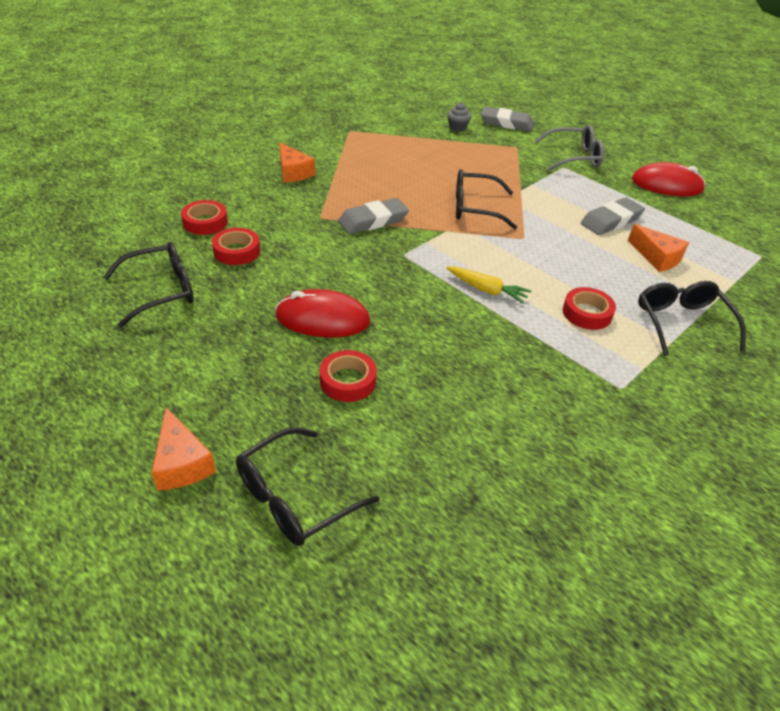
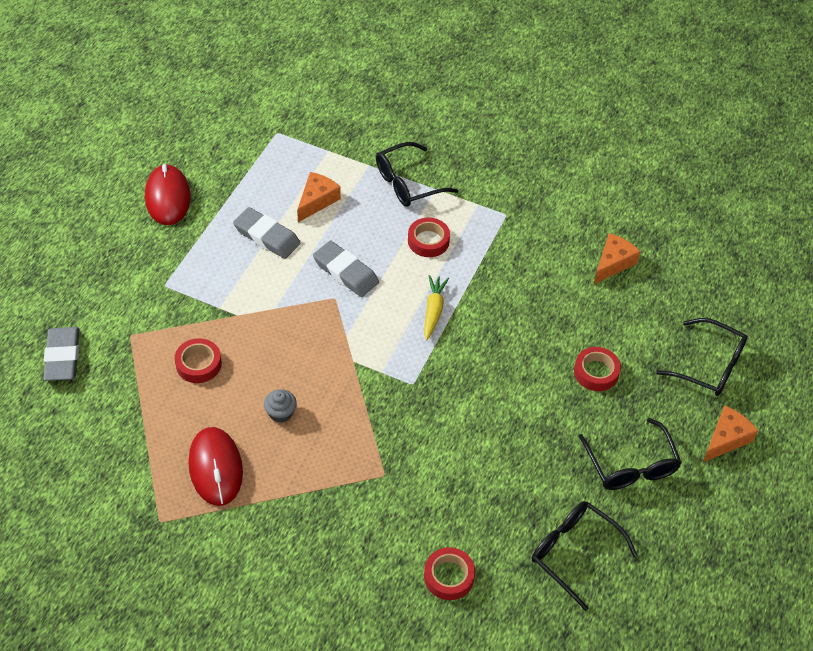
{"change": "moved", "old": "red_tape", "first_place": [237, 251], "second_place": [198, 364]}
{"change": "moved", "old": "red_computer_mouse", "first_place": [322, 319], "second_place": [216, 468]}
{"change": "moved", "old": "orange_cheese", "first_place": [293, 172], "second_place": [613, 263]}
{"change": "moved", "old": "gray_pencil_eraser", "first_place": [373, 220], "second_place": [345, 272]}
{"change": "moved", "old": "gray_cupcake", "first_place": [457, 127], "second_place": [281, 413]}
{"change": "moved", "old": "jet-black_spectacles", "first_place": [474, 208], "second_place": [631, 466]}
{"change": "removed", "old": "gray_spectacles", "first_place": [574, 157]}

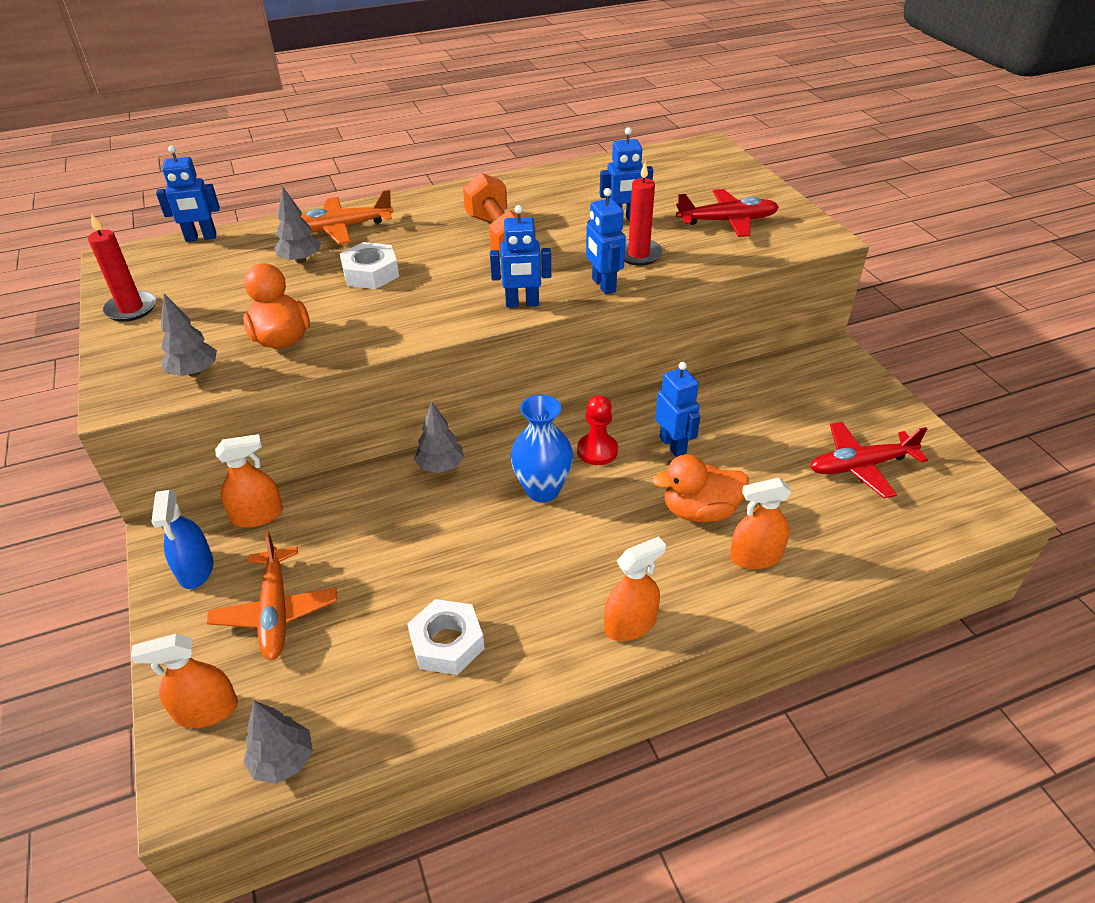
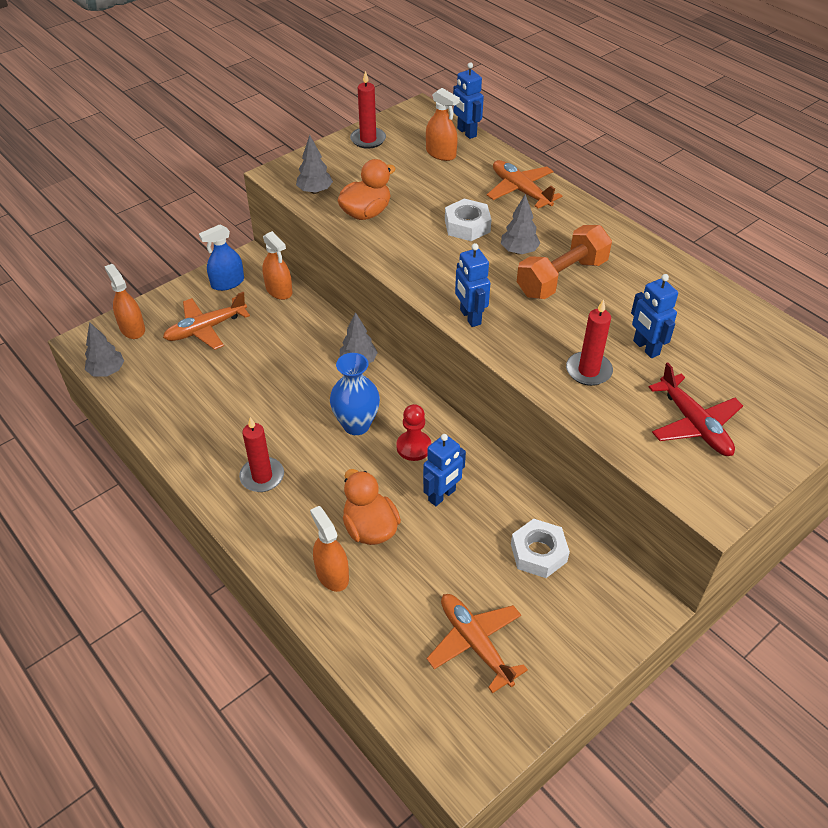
{"change": "moved", "old": "gray_tree", "first_place": [300, 260], "second_place": [519, 251]}
{"change": "moved", "old": "white_hexagon_nut", "first_place": [447, 643], "second_place": [538, 553]}
{"change": "removed", "old": "cobalt_robot", "first_place": [603, 285]}
{"change": "moved", "old": "orange_spray_bottle", "first_place": [630, 624], "second_place": [441, 153]}
{"change": "recoloured", "old": "red_toy_plane", "new": "orange_toy_plane", "first_place": [861, 466], "second_place": [475, 643]}
{"change": "added", "new": "red_pillar_candle", "second_place": [262, 476]}

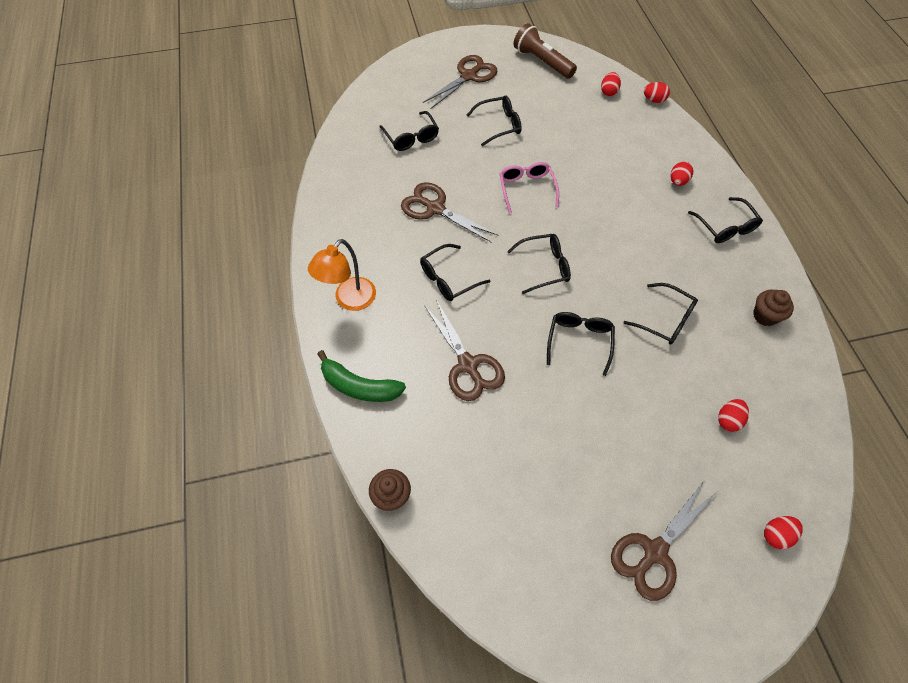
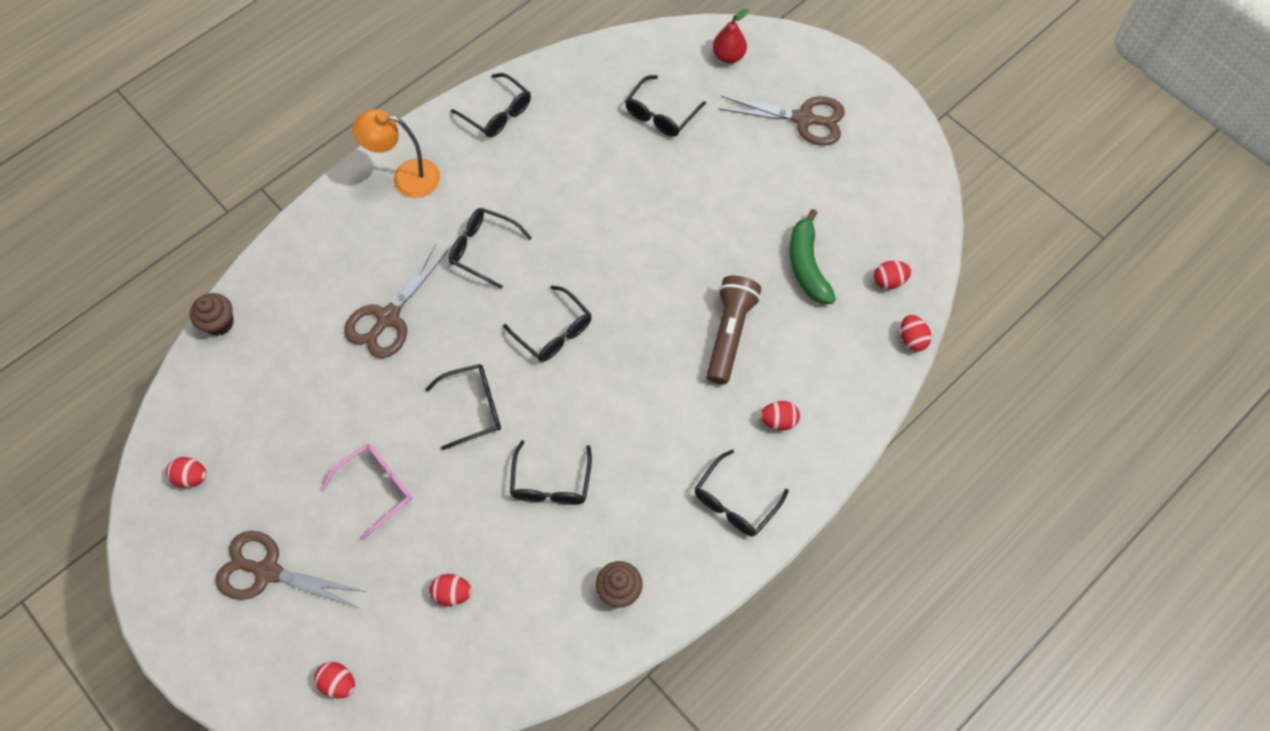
{"change": "moved", "old": "leaf-green_banana_fruit", "first_place": [359, 386], "second_place": [807, 266]}
{"change": "removed", "old": "russet_pair_of_scissors", "first_place": [435, 208]}
{"change": "moved", "old": "jet-black_spectacles", "first_place": [499, 125], "second_place": [498, 113]}
{"change": "moved", "old": "rose-pink_spectacles", "first_place": [526, 189], "second_place": [377, 488]}
{"change": "moved", "old": "russet_flashlight", "first_place": [542, 62], "second_place": [729, 334]}
{"change": "added", "new": "red_toy_egg", "second_place": [191, 477]}
{"change": "added", "new": "red_pear_fruit", "second_place": [728, 56]}

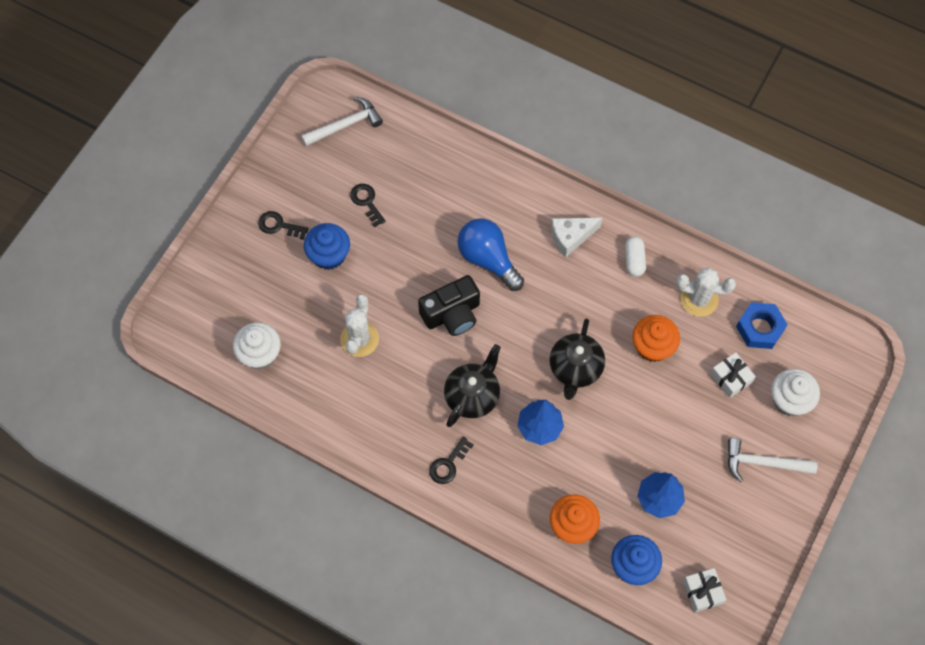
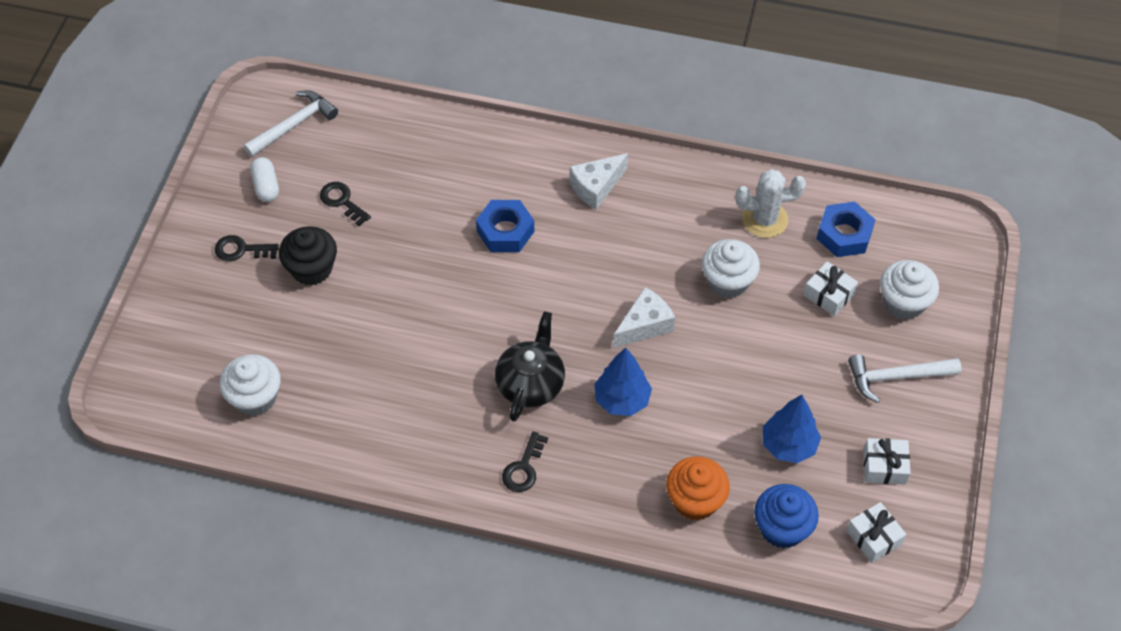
{"change": "recoloured", "old": "cobalt_cupcake", "new": "jet-black_cupcake", "first_place": [329, 255], "second_place": [312, 269]}
{"change": "removed", "old": "white_saguaro_cactus", "first_place": [359, 339]}
{"change": "removed", "old": "jet-black_camera", "first_place": [452, 314]}
{"change": "replaced", "old": "cobalt_lightbulb", "new": "cobalt_hexagon_nut", "first_place": [488, 259], "second_place": [505, 231]}
{"change": "replaced", "old": "jet-black_china_teapot", "new": "white_cheese", "first_place": [575, 368], "second_place": [644, 325]}
{"change": "moved", "old": "white_capsule", "first_place": [634, 260], "second_place": [266, 186]}
{"change": "recoloured", "old": "orange_cupcake", "new": "white_cupcake", "first_place": [652, 346], "second_place": [727, 281]}
{"change": "added", "new": "white_wrapped_gift", "second_place": [884, 466]}

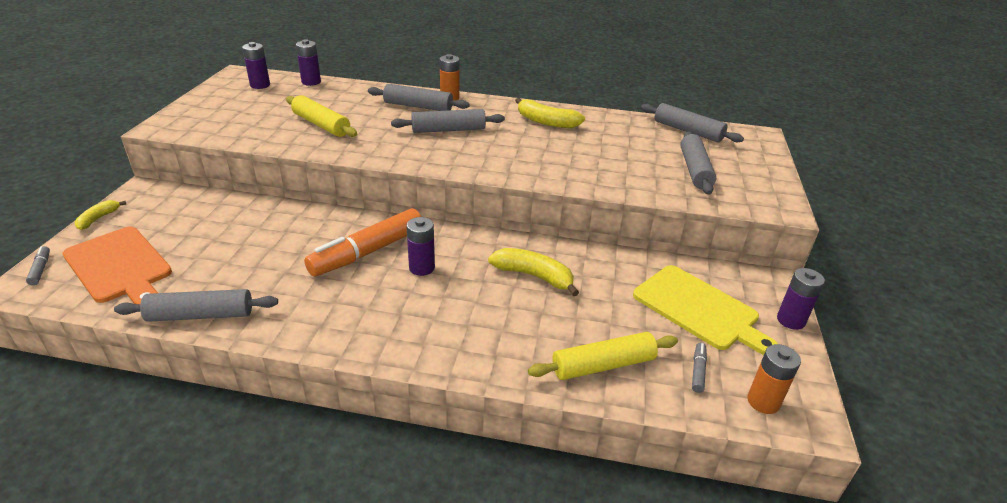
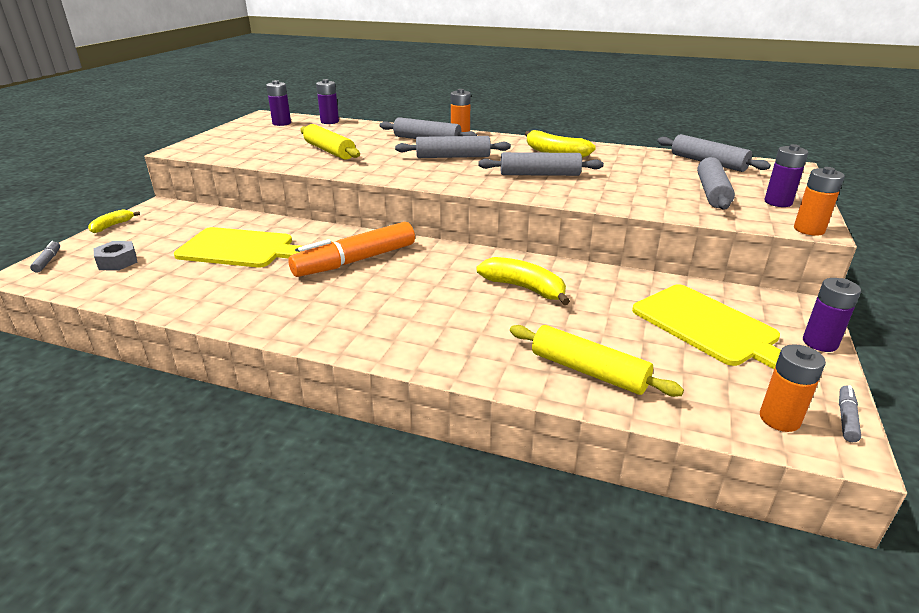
{"change": "replaced", "old": "orange_bread_board", "new": "gray_hexagon_nut", "first_place": [119, 266], "second_place": [117, 262]}
{"change": "moved", "old": "gray_dough_roller", "first_place": [201, 315], "second_place": [540, 174]}
{"change": "moved", "old": "royal_purple_battery", "first_place": [422, 268], "second_place": [778, 202]}
{"change": "turned", "old": "golden_dough_roller", "first_place": [603, 365], "second_place": [588, 371], "degrees": 45}
{"change": "moved", "old": "gray_marker_pen", "first_place": [698, 371], "second_place": [846, 418]}
{"change": "added", "new": "golden_bread_board", "second_place": [239, 249]}
{"change": "added", "new": "orange_battery", "second_place": [809, 230]}

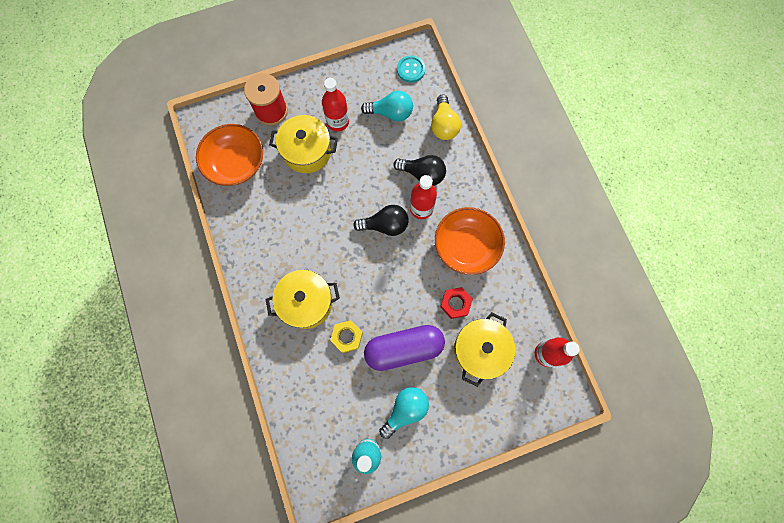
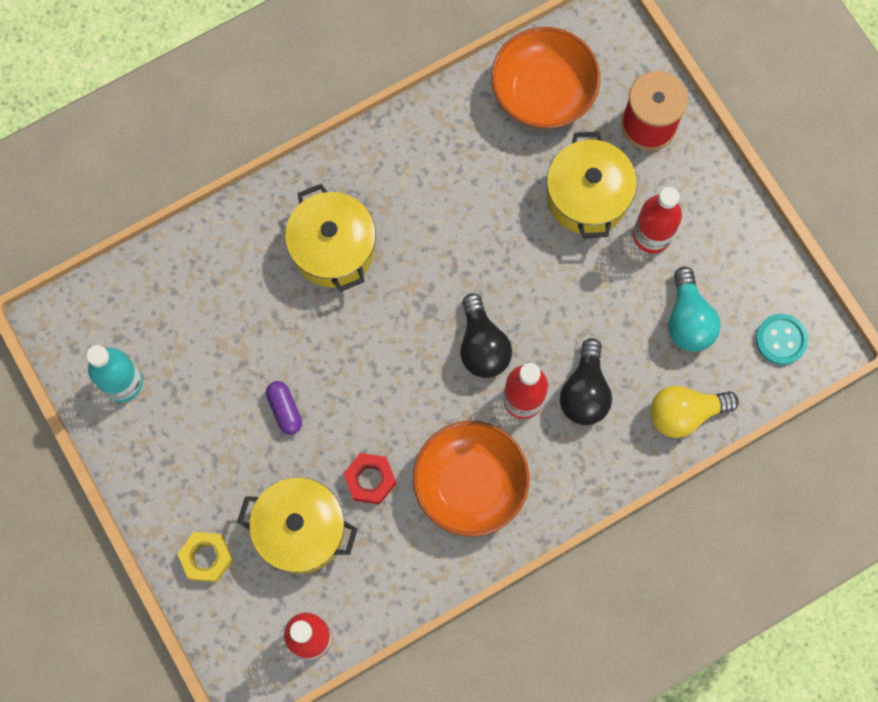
{"change": "moved", "old": "golden_hexagon_nut", "first_place": [347, 337], "second_place": [206, 557]}
{"change": "resized", "old": "royal_purple_capsule", "first_place": [404, 348], "second_place": [285, 410], "factor": 0.44}
{"change": "removed", "old": "aqua_lightbulb", "first_place": [405, 410]}

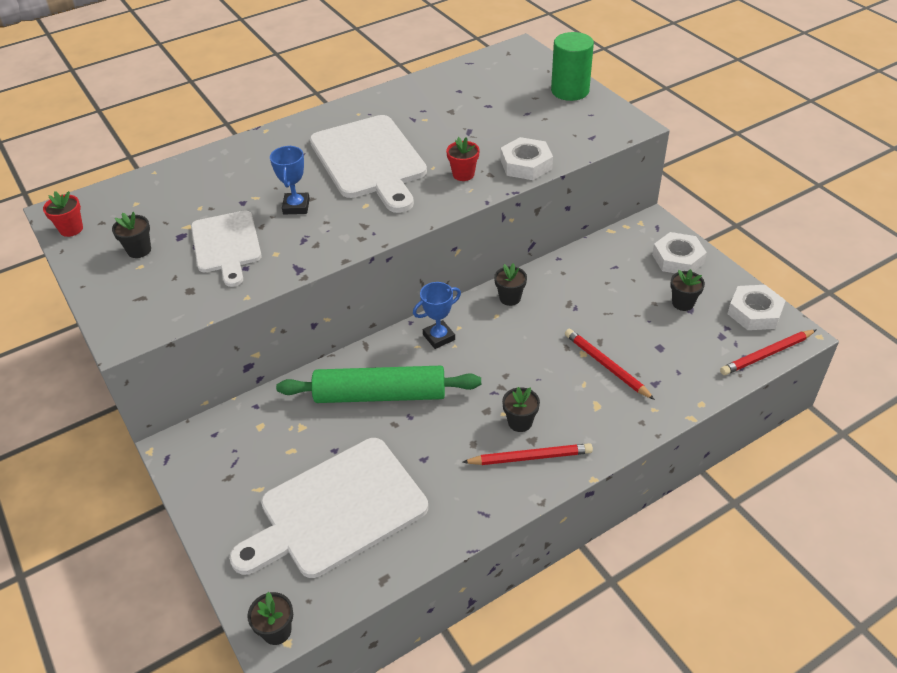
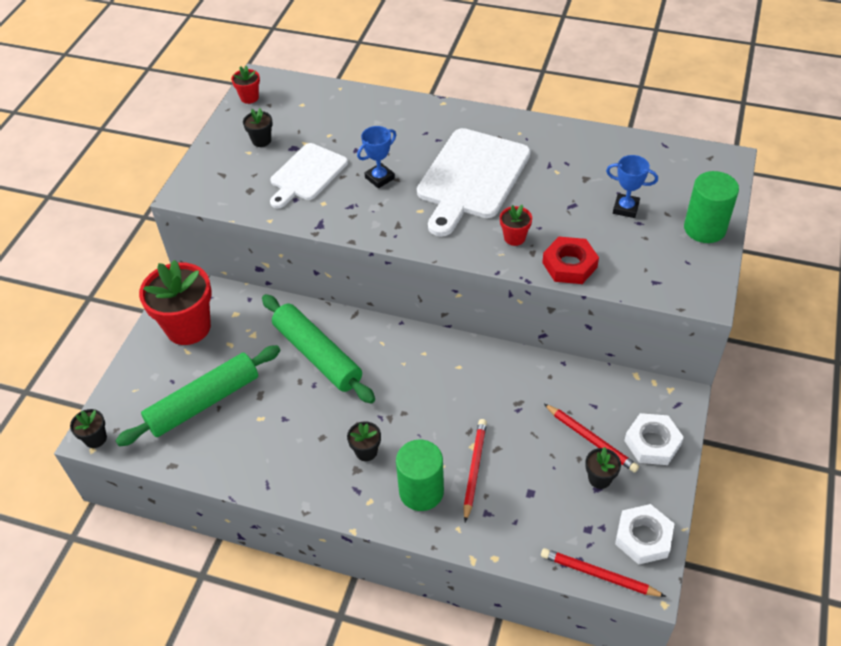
{"change": "replaced", "old": "white_bread_board", "new": "leaf-green_dough_roller", "first_place": [337, 509], "second_place": [204, 402]}
{"change": "moved", "old": "cobalt_trophy", "first_place": [439, 337], "second_place": [625, 208]}
{"change": "moved", "old": "red_wooden_pencil", "first_place": [530, 457], "second_place": [591, 440]}
{"change": "removed", "old": "jet-black_potted_plant", "first_place": [510, 298]}
{"change": "recoloured", "old": "white_hexagon_nut", "new": "red_hexagon_nut", "first_place": [526, 164], "second_place": [569, 265]}
{"change": "added", "new": "red_potted_plant", "second_place": [188, 327]}
{"change": "added", "new": "leaf-green_cylinder_shape", "second_place": [421, 491]}

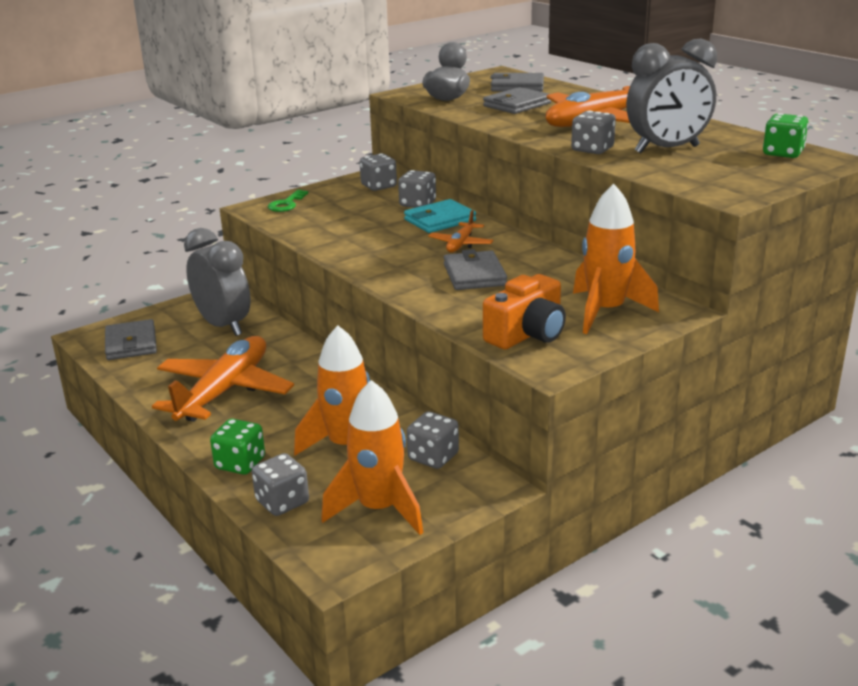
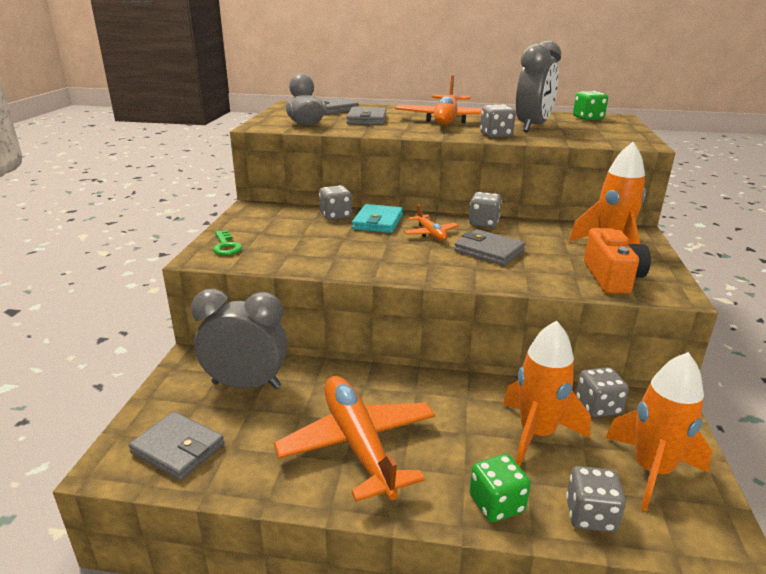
{"change": "moved", "old": "gray_die", "first_place": [379, 186], "second_place": [483, 223]}

